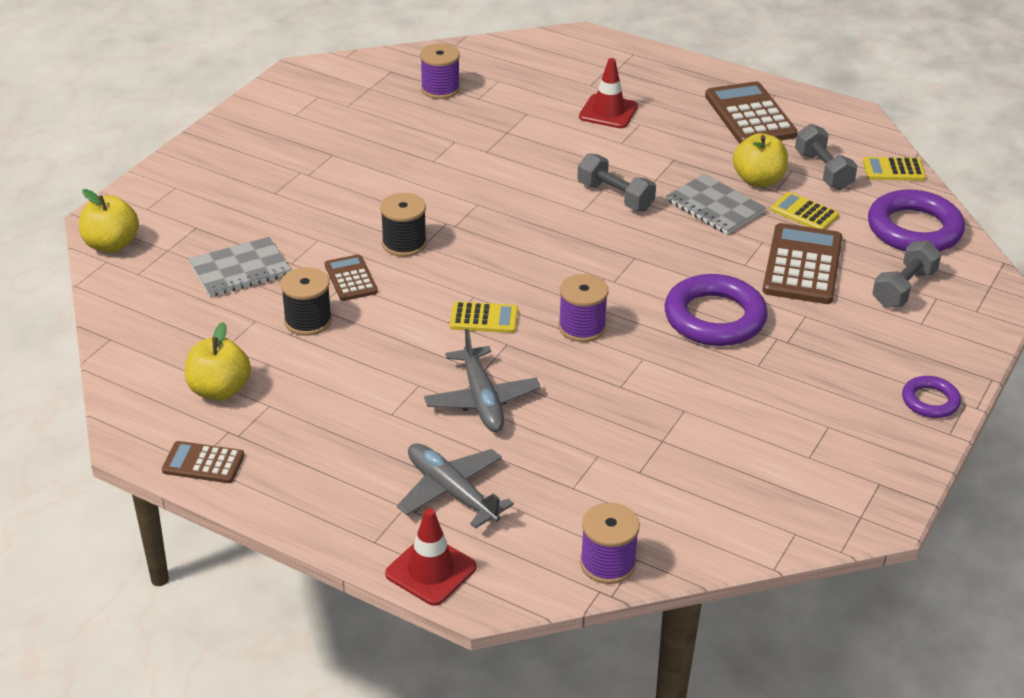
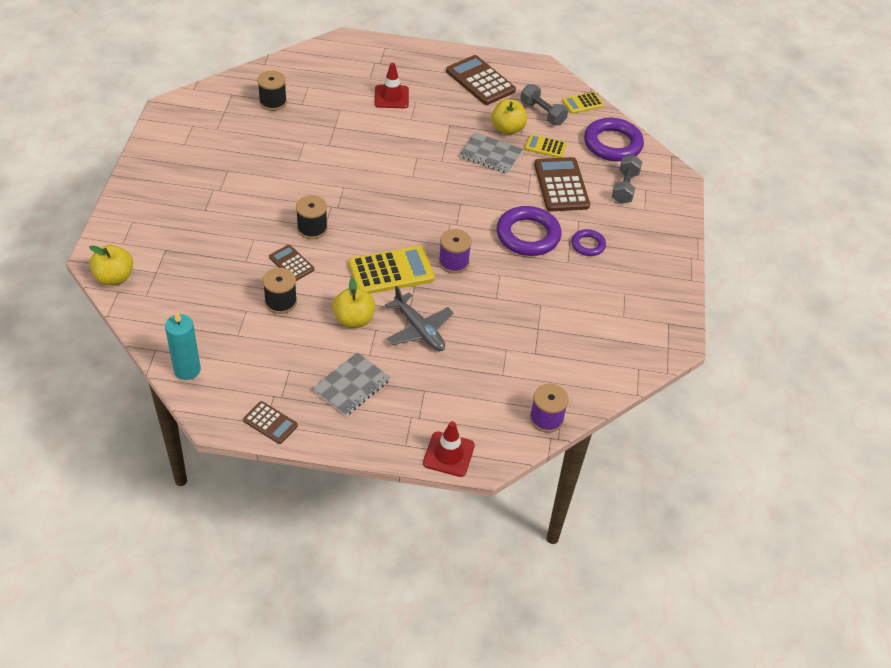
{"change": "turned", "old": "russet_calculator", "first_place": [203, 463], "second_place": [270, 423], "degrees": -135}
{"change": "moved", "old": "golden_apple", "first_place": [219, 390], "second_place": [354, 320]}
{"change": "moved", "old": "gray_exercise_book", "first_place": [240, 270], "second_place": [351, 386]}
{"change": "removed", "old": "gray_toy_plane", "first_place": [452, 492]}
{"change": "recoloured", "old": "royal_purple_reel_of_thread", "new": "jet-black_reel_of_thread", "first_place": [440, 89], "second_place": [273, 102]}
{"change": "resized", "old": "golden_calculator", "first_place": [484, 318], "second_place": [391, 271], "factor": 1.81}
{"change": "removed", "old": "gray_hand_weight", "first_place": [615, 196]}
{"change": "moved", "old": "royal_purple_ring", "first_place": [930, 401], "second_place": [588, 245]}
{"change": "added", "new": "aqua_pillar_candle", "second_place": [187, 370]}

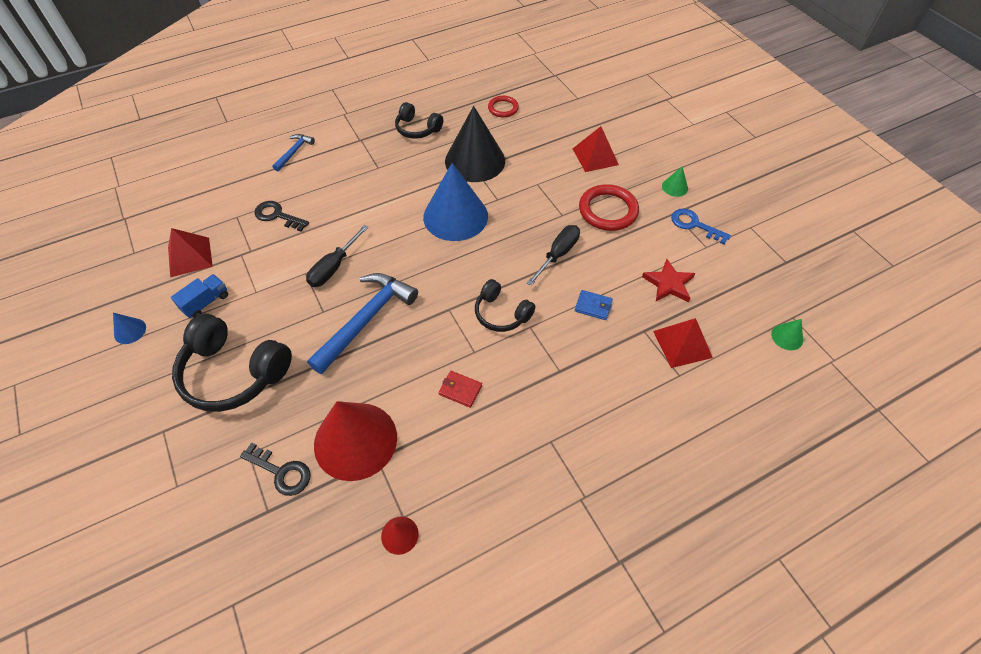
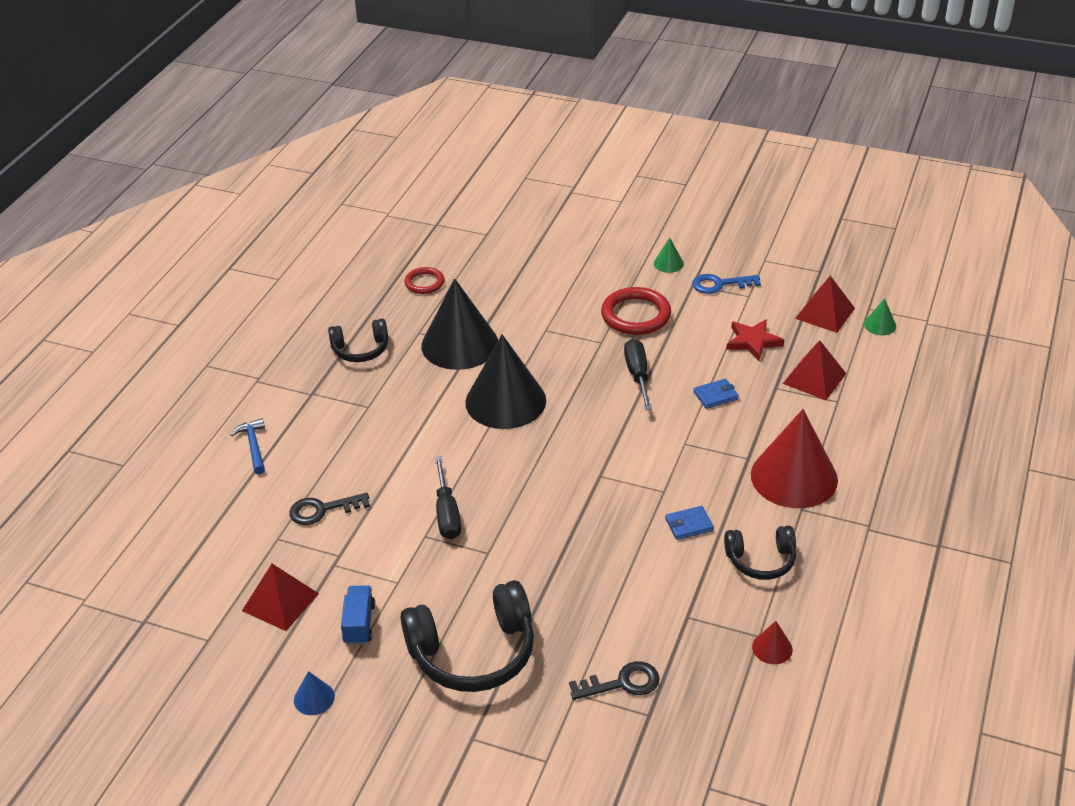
{"change": "removed", "old": "cobalt_hammer", "first_place": [366, 320]}
{"change": "moved", "old": "red_solid_cone", "first_place": [355, 440], "second_place": [794, 477]}
{"change": "recoloured", "old": "cobalt_solid_cone", "new": "jet-black_solid_cone", "first_place": [455, 216], "second_place": [505, 401]}
{"change": "recoloured", "old": "red_billfold", "new": "cobalt_billfold", "first_place": [460, 390], "second_place": [689, 525]}
{"change": "moved", "old": "jet-black_headphones", "first_place": [501, 313], "second_place": [761, 560]}
{"change": "moved", "old": "red_pyramid", "first_place": [595, 156], "second_place": [825, 313]}

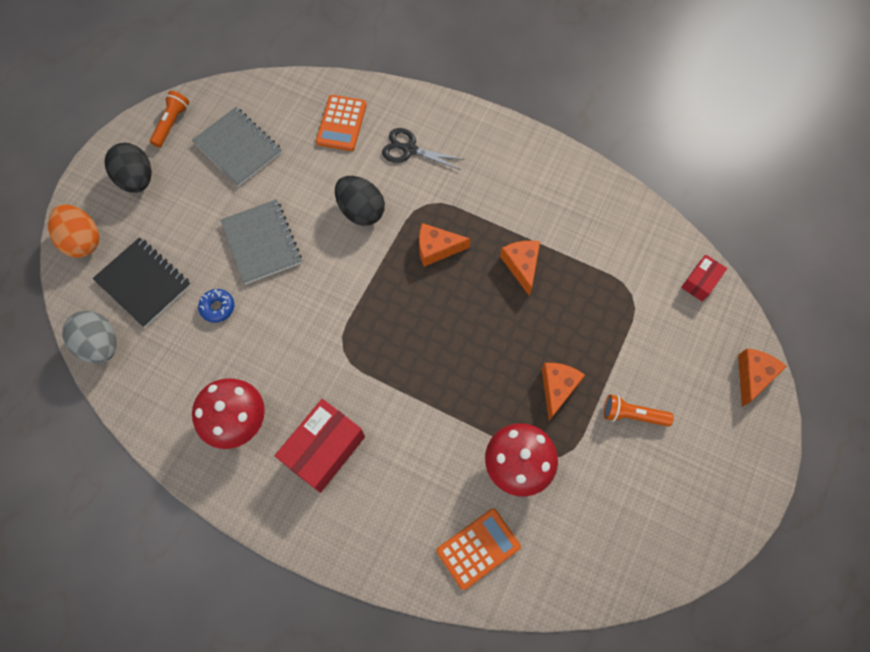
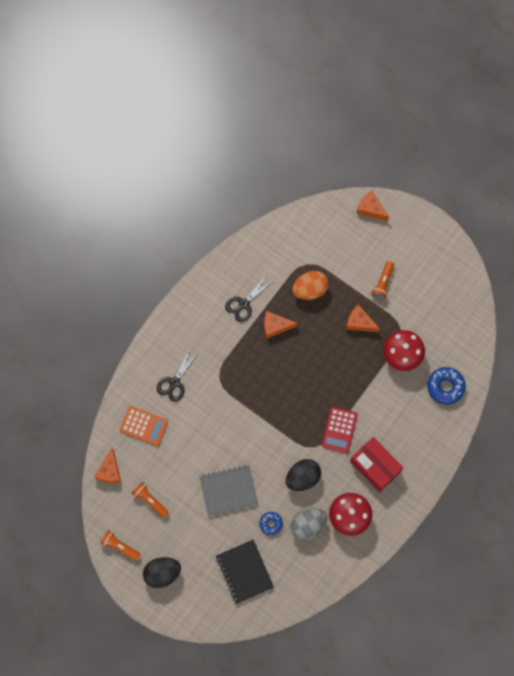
{"change": "moved", "old": "orange_toy_egg", "first_place": [83, 240], "second_place": [310, 289]}
{"change": "moved", "old": "gray_toy_egg", "first_place": [100, 344], "second_place": [307, 525]}
{"change": "turned", "old": "jet-black_exercise_book", "first_place": [143, 283], "second_place": [244, 572], "degrees": -75}
{"change": "replaced", "old": "gray_exercise_book", "new": "orange_flashlight", "first_place": [238, 148], "second_place": [150, 500]}
{"change": "moved", "old": "jet-black_toy_egg", "first_place": [361, 210], "second_place": [302, 477]}
{"change": "moved", "old": "orange_cheese", "first_place": [437, 248], "second_place": [109, 471]}
{"change": "replaced", "old": "orange_calculator", "new": "cobalt_glazed_donut", "first_place": [478, 548], "second_place": [445, 387]}
{"change": "removed", "old": "red_package", "first_place": [700, 282]}
{"change": "added", "new": "jet-black_pair_of_scissors", "second_place": [243, 304]}
{"change": "added", "new": "red_calculator", "second_place": [339, 430]}

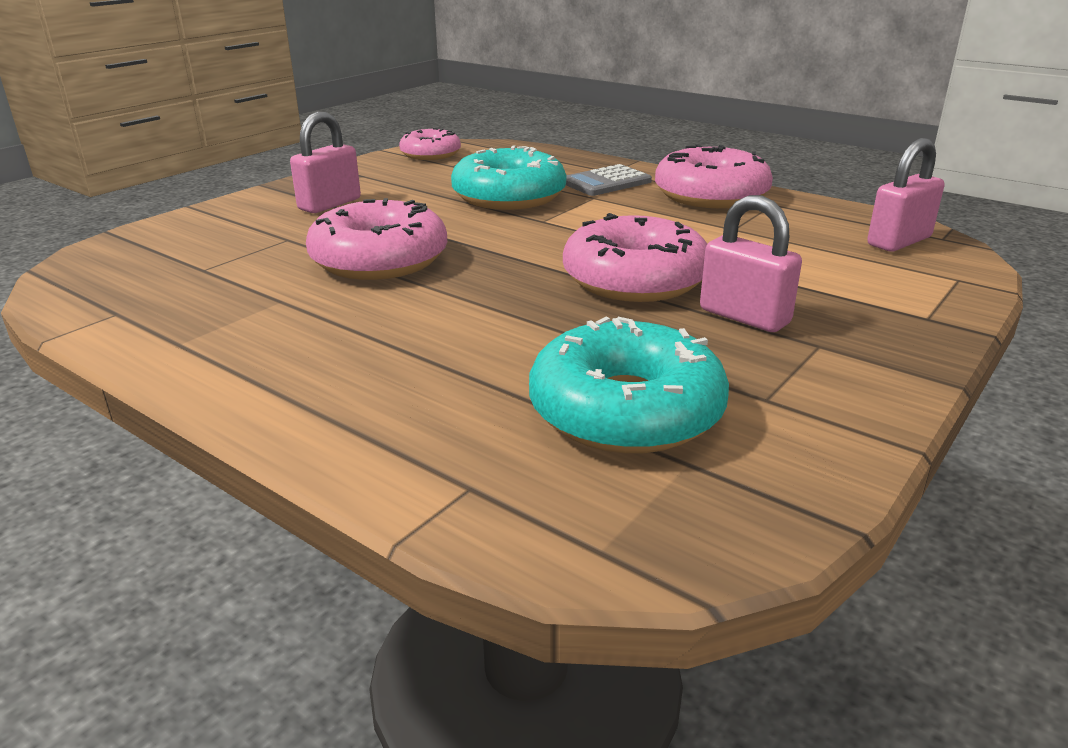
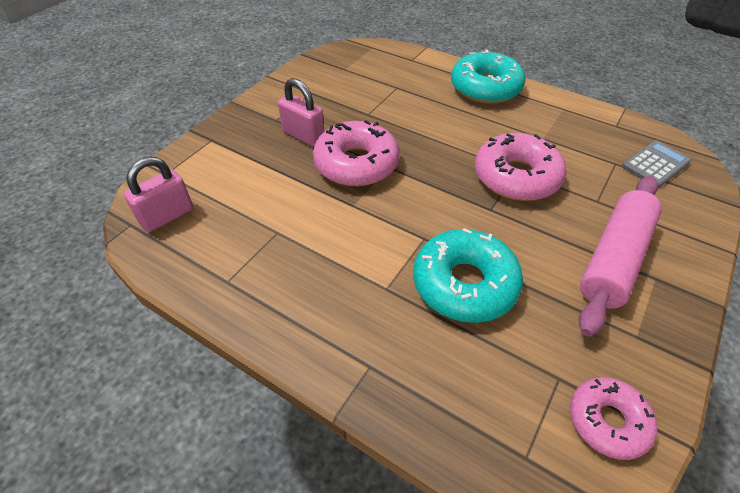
{"change": "replaced", "old": "rose-pink_small_lock", "new": "rose-pink_dough_roller", "first_place": [330, 204], "second_place": [614, 259]}
{"change": "moved", "old": "aqua_glazed_donut", "first_place": [626, 411], "second_place": [485, 88]}
{"change": "moved", "old": "gray_calculator", "first_place": [606, 182], "second_place": [655, 164]}
{"change": "removed", "old": "rose-pink_glazed_donut", "first_place": [711, 195]}

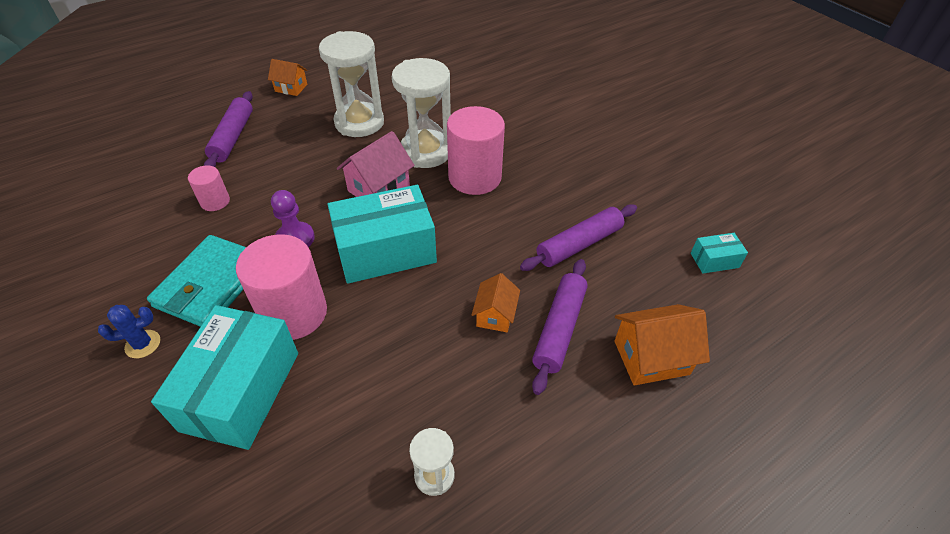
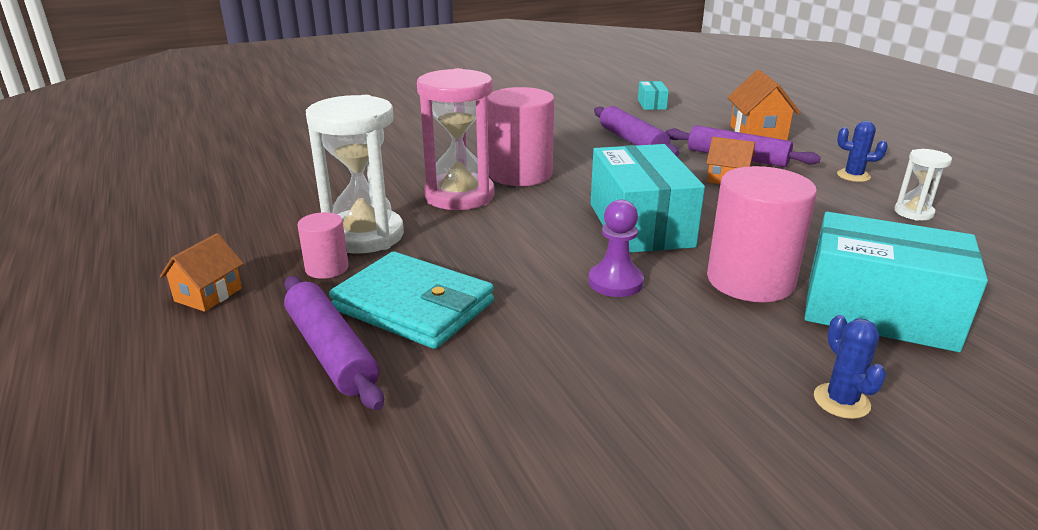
{"change": "moved", "old": "aqua_billfold", "first_place": [211, 284], "second_place": [413, 306]}
{"change": "moved", "old": "rose-pink_cylinder_shape", "first_place": [215, 201], "second_place": [327, 268]}
{"change": "turned", "old": "royal_purple_dough_roller", "first_place": [233, 137], "second_place": [331, 351], "degrees": 45}
{"change": "removed", "old": "rose-pink_cottage", "first_place": [379, 188]}
{"change": "recoloured", "old": "white_hourglass", "new": "rose-pink_hourglass", "first_place": [426, 152], "second_place": [459, 196]}
{"change": "added", "new": "cobalt_saguaro_cactus", "second_place": [853, 176]}

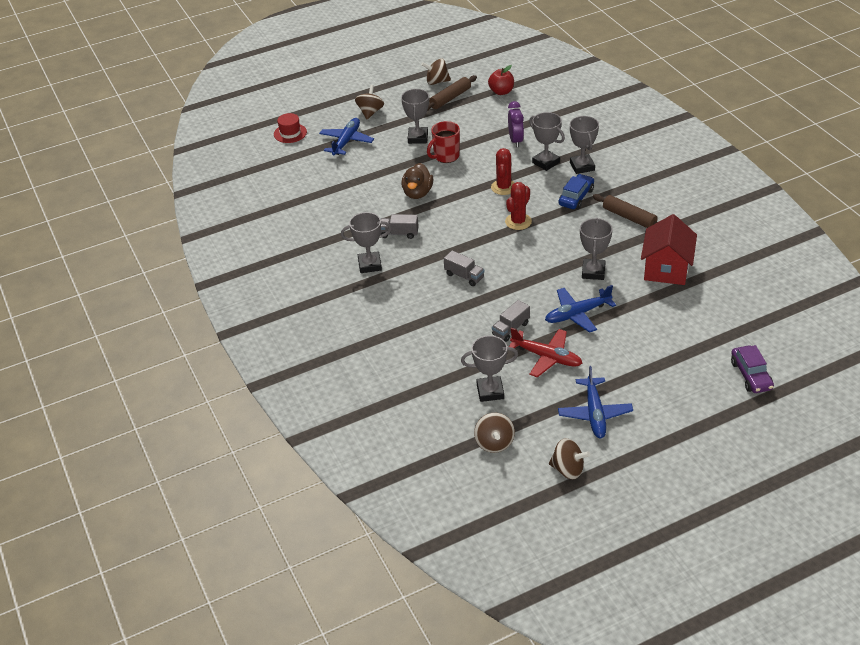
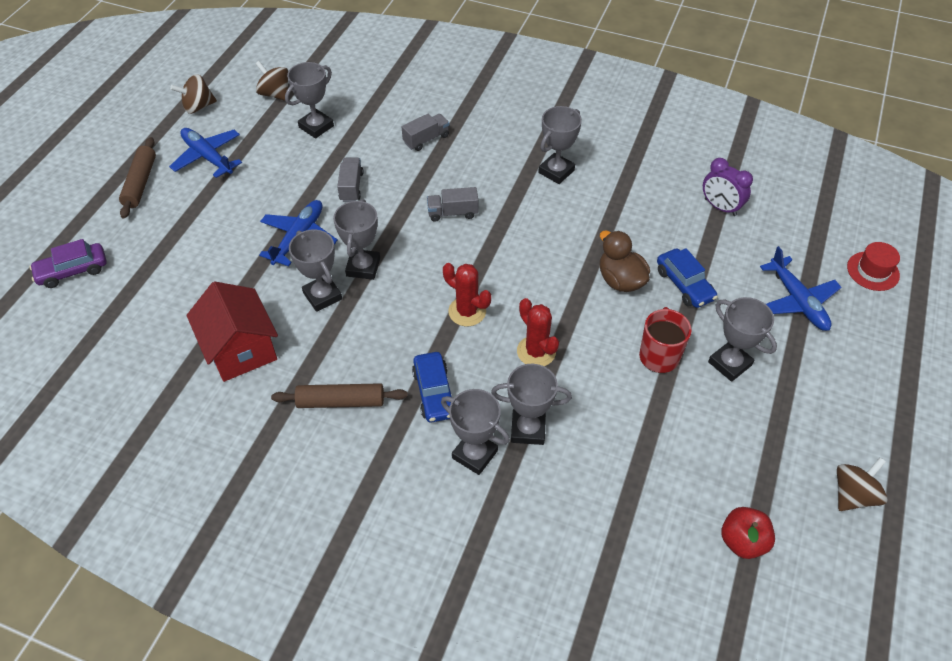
{"change": "removed", "old": "russet_spinning_top", "first_place": [370, 112]}
{"change": "moved", "old": "gray_lorry", "first_place": [399, 233], "second_place": [426, 139]}
{"change": "moved", "old": "russet_dough_roller", "first_place": [450, 98], "second_place": [140, 183]}
{"change": "turned", "old": "red_saguaro_cactus", "first_place": [518, 222], "second_place": [467, 311], "degrees": -45}
{"change": "moved", "old": "royal_purple_bedside_clock", "first_place": [515, 140], "second_place": [720, 207]}
{"change": "removed", "old": "red_toy_plane", "first_place": [546, 357]}
{"change": "turned", "old": "royal_purple_toy_car", "first_place": [751, 375], "second_place": [72, 271], "degrees": -60}
{"change": "added", "new": "gray_trophy", "second_place": [363, 267]}
{"change": "added", "new": "cobalt_toy_car", "second_place": [684, 284]}

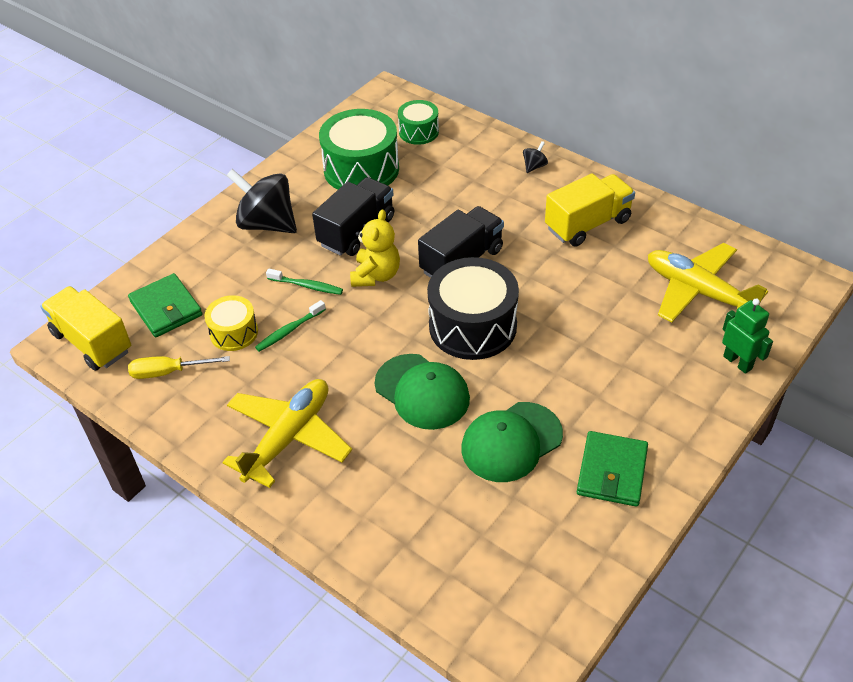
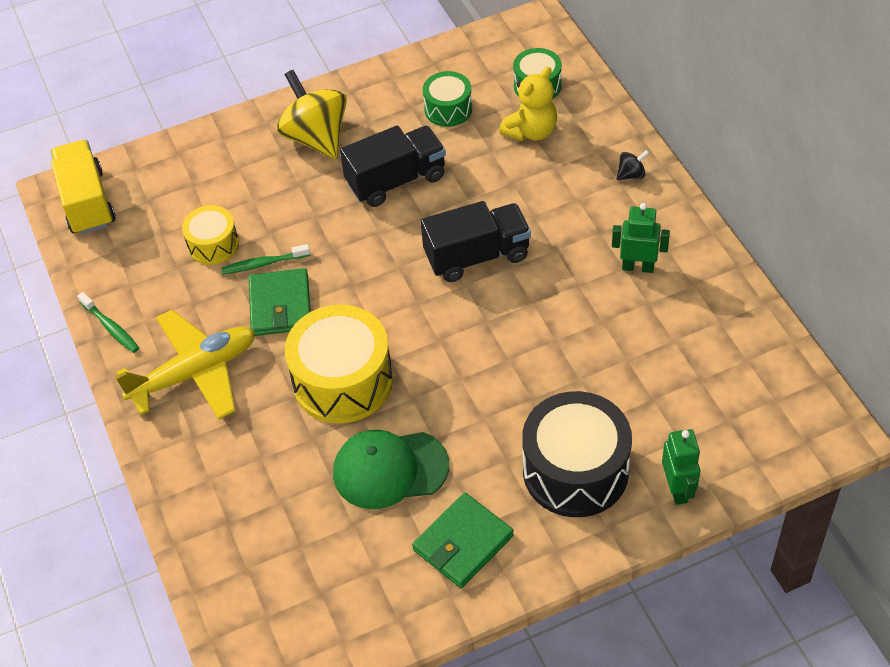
{"change": "moved", "old": "leaf-green_billfold", "first_place": [166, 308], "second_place": [280, 305]}
{"change": "removed", "old": "golden_flat_screwdriver", "first_place": [168, 372]}
{"change": "recoloured", "old": "jet-black_spinning_top", "new": "golden_spinning_top", "first_place": [267, 224], "second_place": [316, 137]}
{"change": "moved", "old": "leaf-green_tooth_brush", "first_place": [307, 286], "second_place": [110, 327]}
{"change": "resized", "old": "leaf-green_snare_drum", "first_place": [361, 169], "second_place": [448, 109], "factor": 0.55}
{"change": "moved", "old": "golden_teddy_bear", "first_place": [376, 275], "second_place": [531, 131]}
{"change": "replaced", "old": "leaf-green_cap", "new": "golden_snare_drum", "first_place": [422, 392], "second_place": [343, 381]}
{"change": "moved", "old": "jet-black_snare_drum", "first_place": [472, 326], "second_place": [575, 470]}
{"change": "replaced", "old": "golden_lorry", "new": "leaf-green_robot", "first_place": [587, 224], "second_place": [638, 267]}
{"change": "removed", "old": "golden_toy_plane", "first_place": [698, 292]}

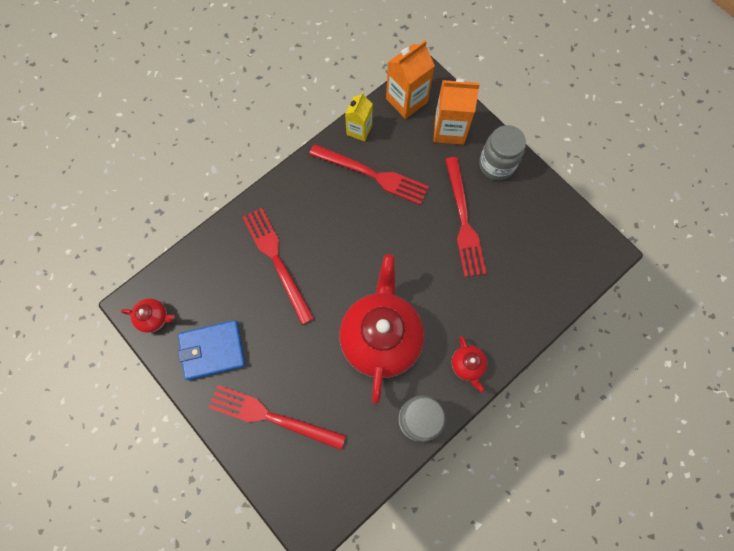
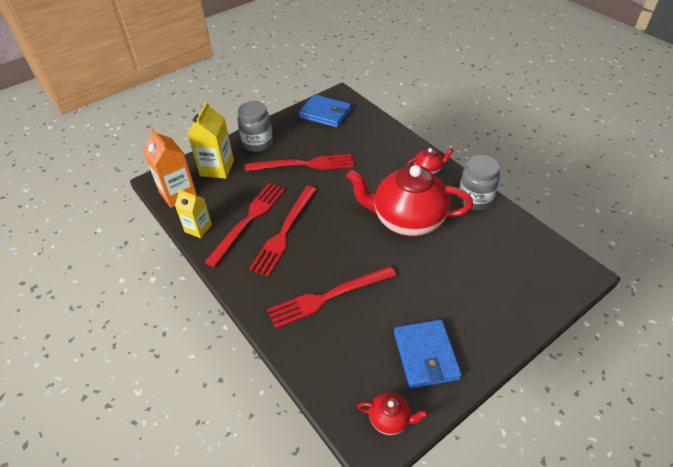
{"change": "turned", "old": "red_china_teapot", "first_place": [154, 318], "second_place": [390, 419], "degrees": 90}
{"change": "moved", "old": "red_fork", "first_place": [272, 417], "second_place": [284, 232]}
{"change": "recoloured", "old": "orange_juice_carton", "new": "golden_juice_carton", "first_place": [449, 130], "second_place": [217, 168]}
{"change": "added", "new": "cobalt_billfold", "second_place": [325, 113]}

